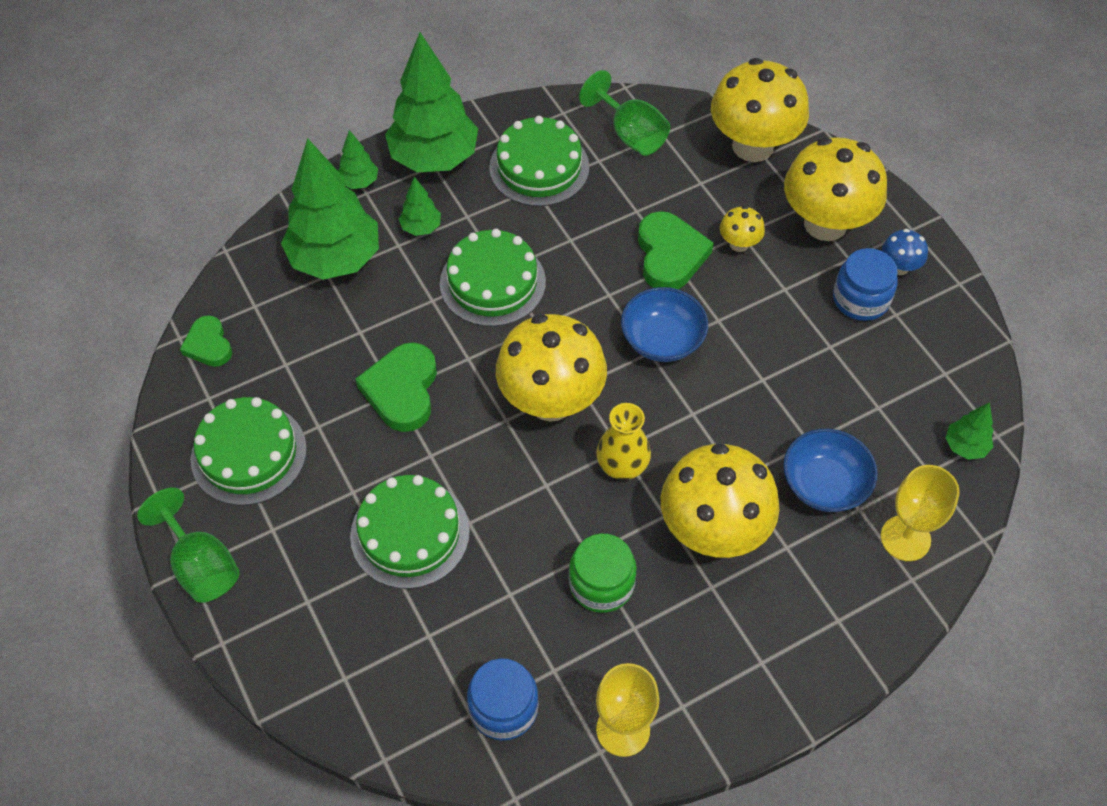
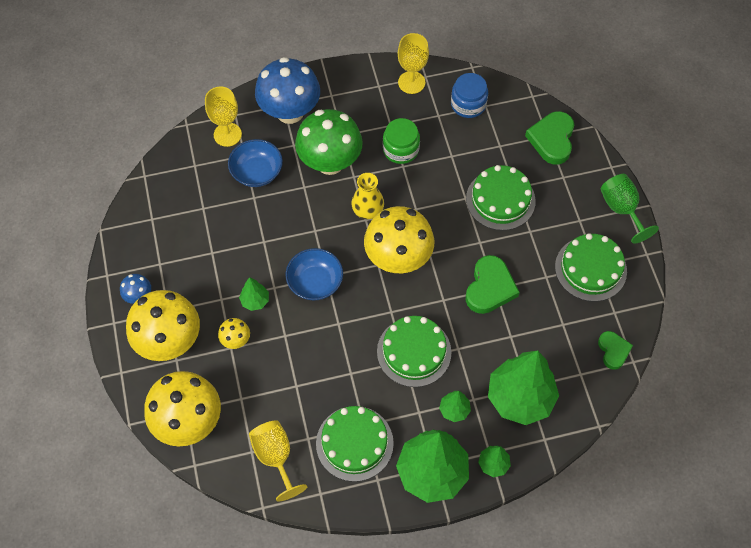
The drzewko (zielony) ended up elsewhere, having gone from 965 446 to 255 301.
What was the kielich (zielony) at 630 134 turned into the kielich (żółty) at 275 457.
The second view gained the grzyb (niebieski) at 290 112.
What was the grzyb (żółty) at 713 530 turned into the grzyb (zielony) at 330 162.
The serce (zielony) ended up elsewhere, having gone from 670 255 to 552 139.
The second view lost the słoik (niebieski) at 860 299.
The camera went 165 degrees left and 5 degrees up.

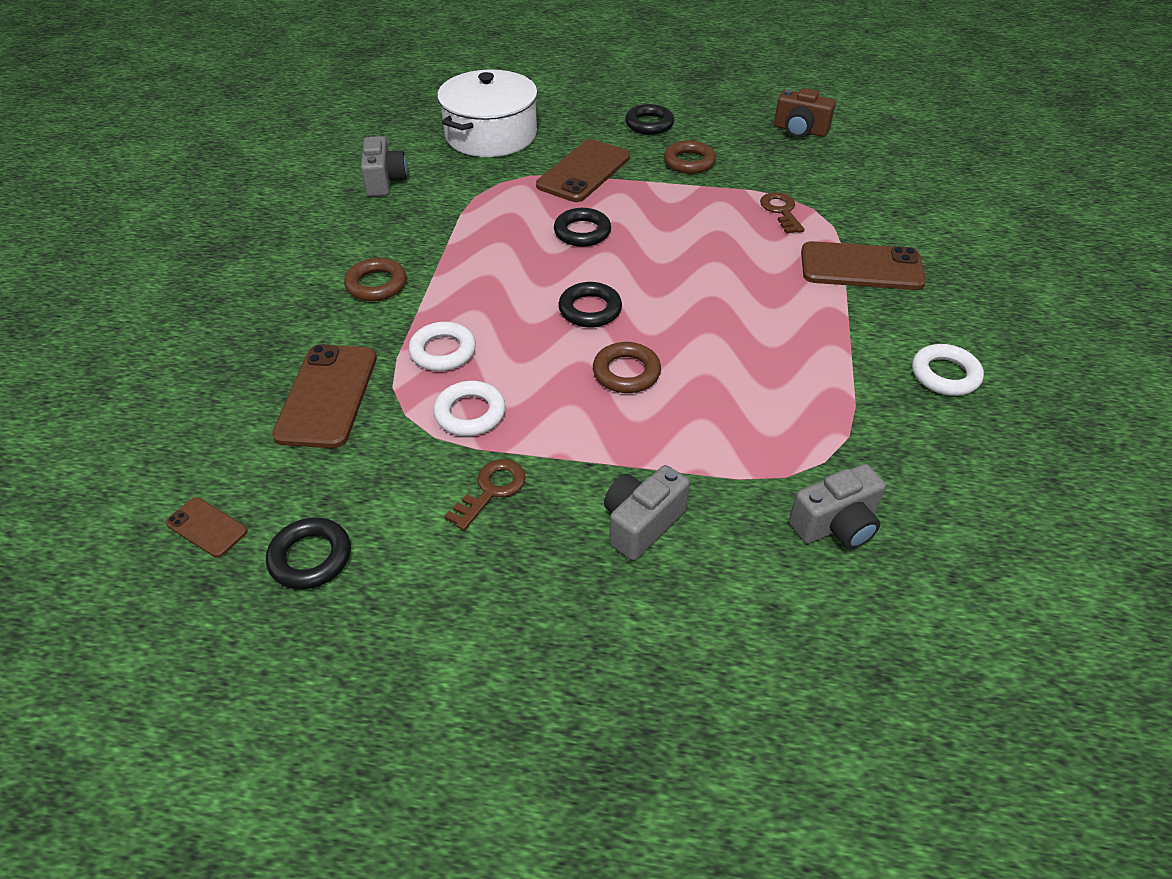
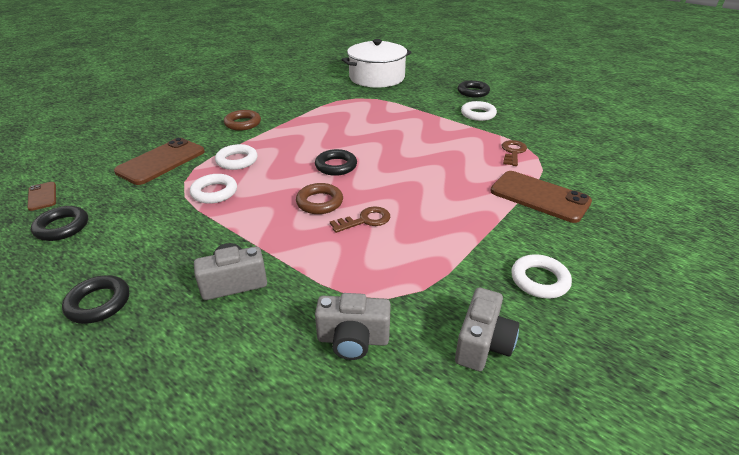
The pierścień (czarny) ended up elsewhere, having gone from 582 232 to 98 303.
The klucz (brązowy) ended up elsewhere, having gone from 491 490 to 365 220.
The aparat fotograficzny (szary) ended up elsewhere, having gone from 384 181 to 483 344.
What was the pierścień (brązowy) at 689 162 turned into the pierścień (biały) at 478 114.
The second view lost the telefon (brązowy) at 583 171.
The second view lost the aparat fotograficzny (brązowy) at 800 130.
The camera went 30 degrees right and 10 degrees down.

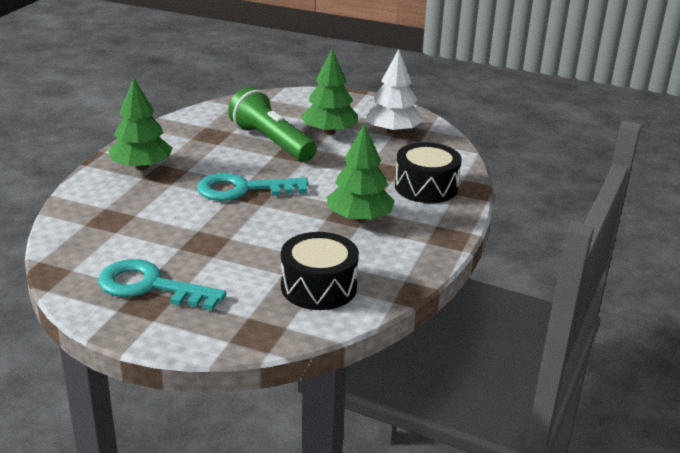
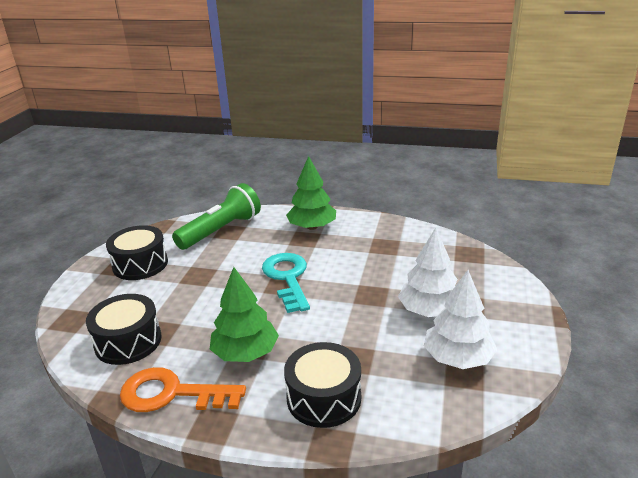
Where the klucz (turkusowy) stood at 151 286, the bęben (czarny) came to stand at 140 264.
The second view gained the klucz (pomarańczowy) at 172 393.
The latarka (zielony) ended up elsewhere, having gone from 272 142 to 221 230.
What was the drzewko (zielony) at 329 132 turned into the drzewko (biały) at 429 311.
The camera went 85 degrees right and 0 degrees up.

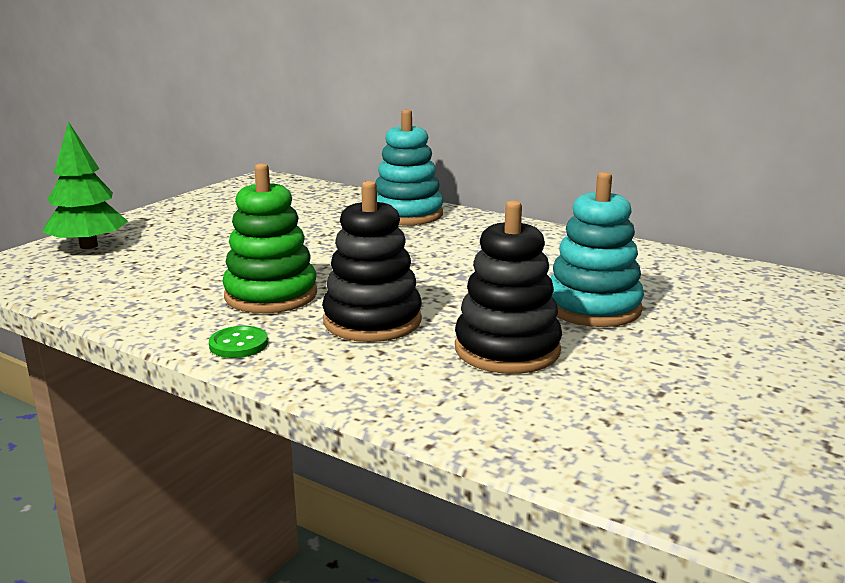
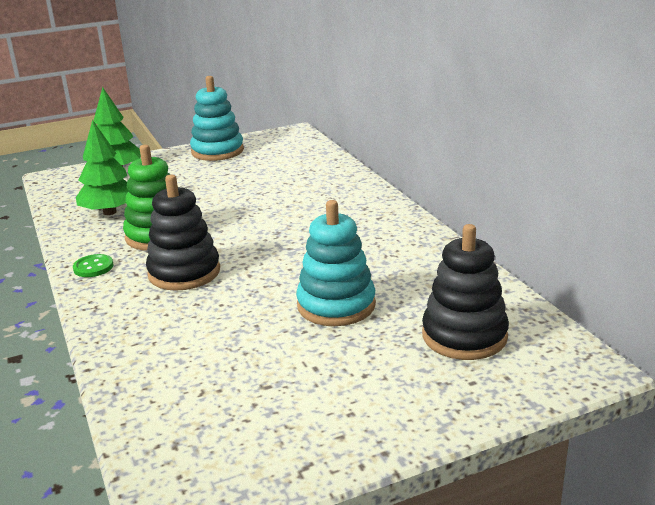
The second view gained the drzewko (zielony) at 110 212.
The zabawka nakładanka (turkusowy) ended up elsewhere, having gone from 407 214 to 217 151.
The zabawka nakładanka (czarny) ended up elsewhere, having gone from 507 349 to 464 336.
The camera went 35 degrees right and 5 degrees up.

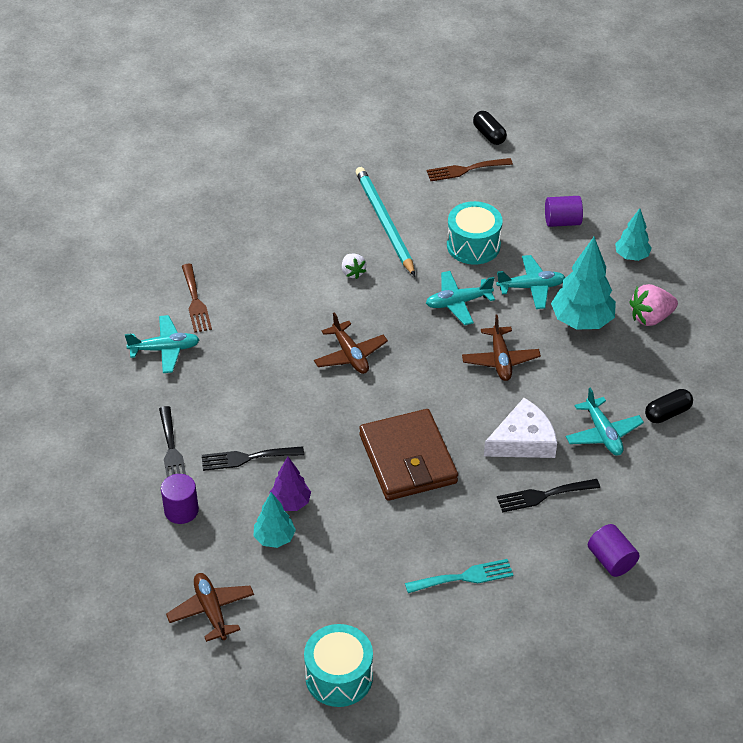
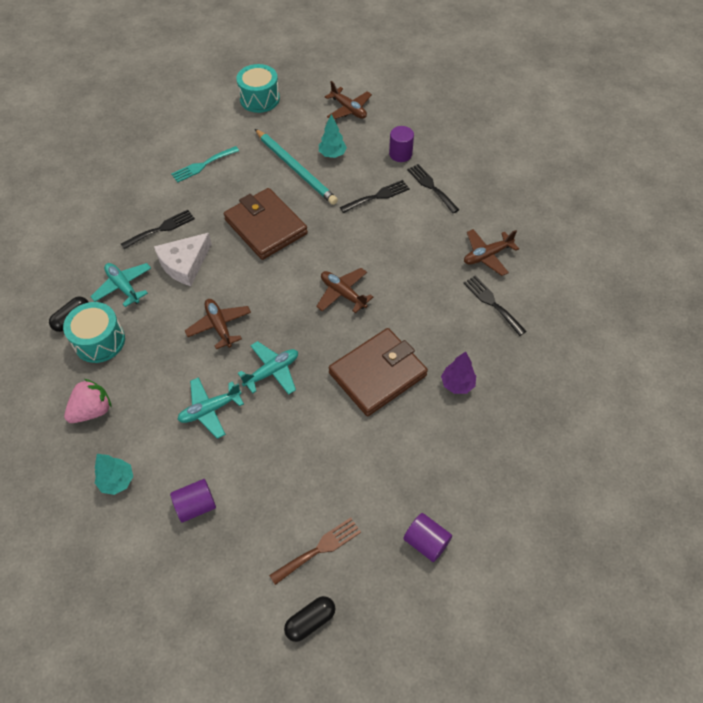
The bęben (turkusowy) ended up elsewhere, having gone from 473 245 to 99 341.
The ołówek (turkusowy) ended up elsewhere, having gone from 384 222 to 296 169.
The kapsułka (czarny) at 489 135 ended up facing another way, 75 degrees counterclockwise from before.
Where the truskawka (biały) stood at 353 272, the portfel (brązowy) came to stand at 377 374.
The walec (fioletowy) ended up elsewhere, having gone from 611 560 to 426 542.
The drzewko (fioletowy) ended up elsewhere, having gone from 290 503 to 457 384.
What was the samolot (turkusowy) at 165 349 turned into the samolot (brązowy) at 487 255.
What was the widelec (brązowy) at 195 301 turned into the widelec (czarny) at 492 303.
The second view lost the drzewko (turkusowy) at 581 321.
The camera went 160 degrees right and 10 degrees up.

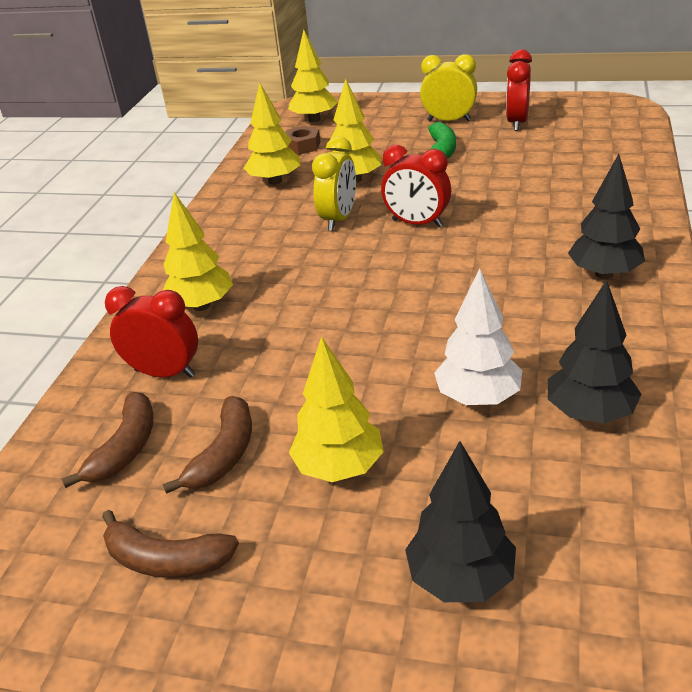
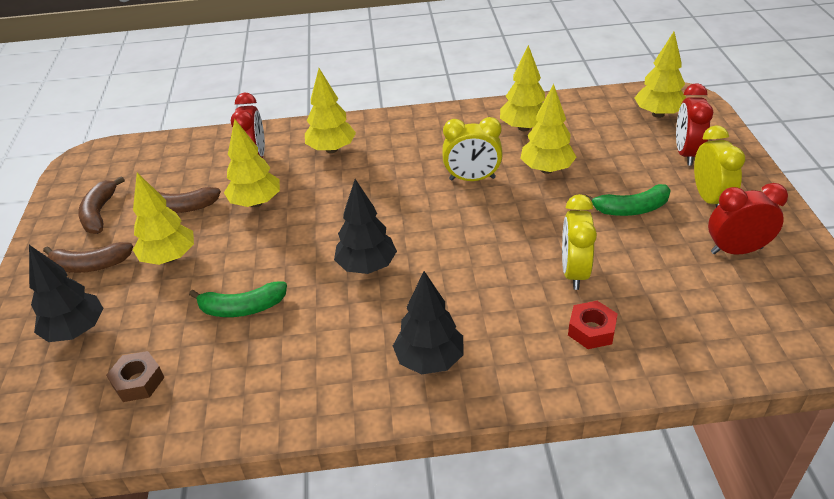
The banan (brązowy) ended up elsewhere, having gone from 125 448 to 90 265.
The nakrętka (brązowy) ended up elsewhere, having gone from 302 146 to 138 381.
Where the drzewko (biały) stood at 478 397, the banan (zielony) came to stand at 242 308.
The second view gained the drzewko (żółty) at 256 203.
The drzewko (czarny) ended up elsewhere, having gone from 590 413 to 367 266.
The second view gained the budzik (żółty) at 574 272.
The second view gained the nakrętka (czerwony) at 591 330.
The budzik (czerwony) ended up elsewhere, having gone from 417 223 to 686 153.
The camera went 70 degrees right and 5 degrees up.

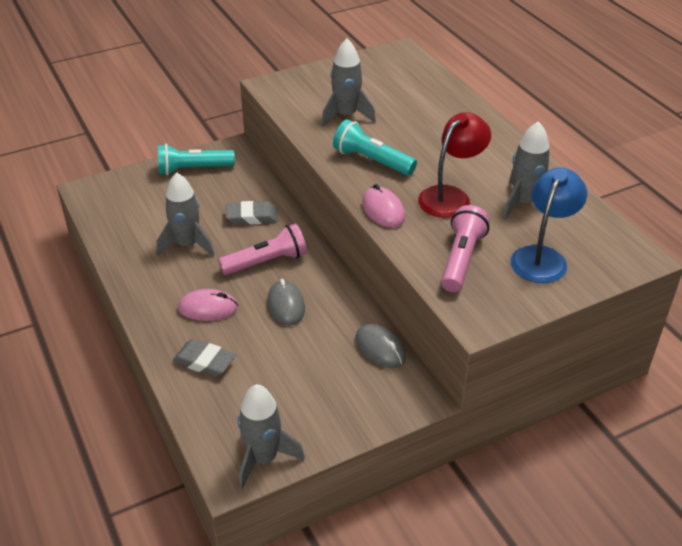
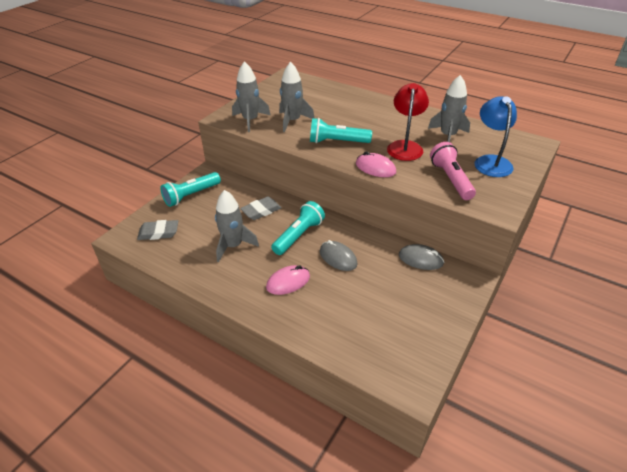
The gumka do mazania (szary) ended up elsewhere, having gone from 204 361 to 158 233.
The rakieta (szary) ended up elsewhere, having gone from 263 458 to 250 120.
What was the latarka (różowy) at 266 262 turned into the latarka (turkusowy) at 298 235.
The camera went 30 degrees left and 0 degrees up.

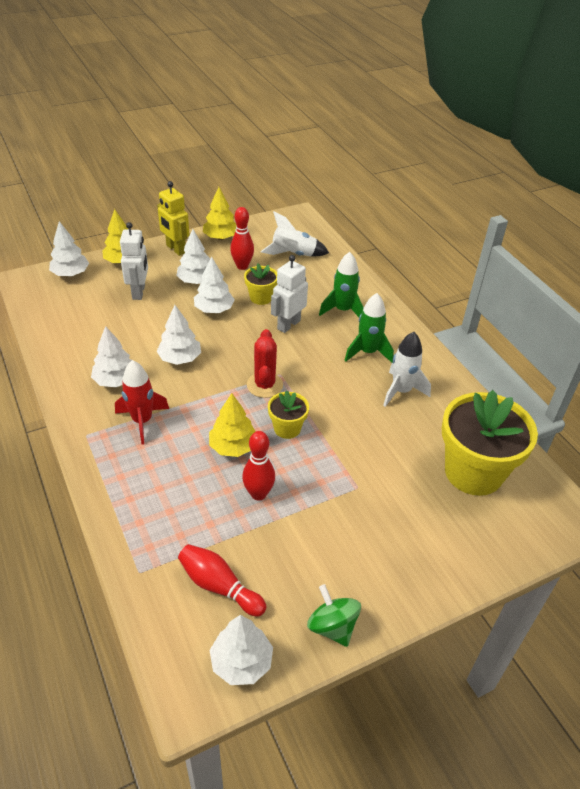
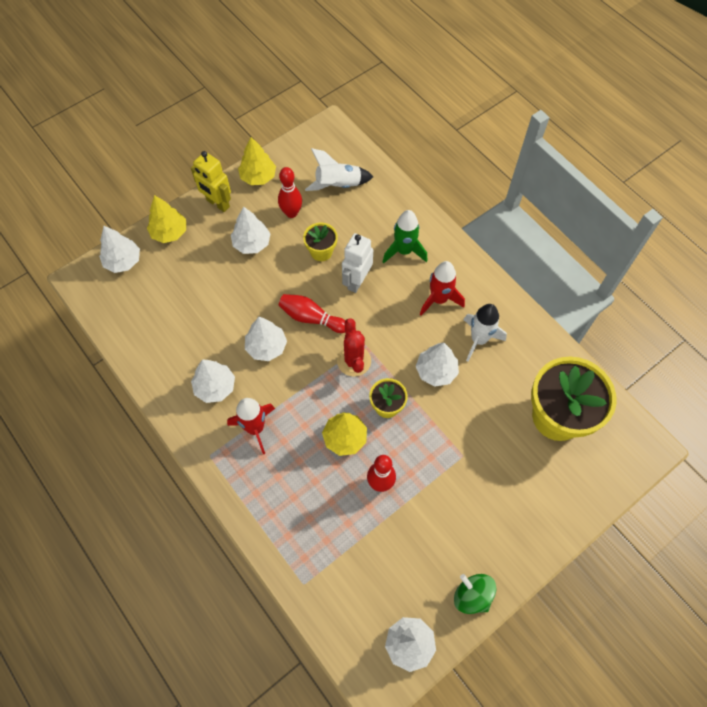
The kręgiel (czerwony) ended up elsewhere, having gone from 219 586 to 311 318.
The drzewko (biały) ended up elsewhere, having gone from 214 309 to 436 371.
What was the rakieta (zielony) at 368 352 turned into the rakieta (czerwony) at 439 299.
The second view lost the robot (biały) at 139 292.
The camera went 10 degrees left and 20 degrees up.

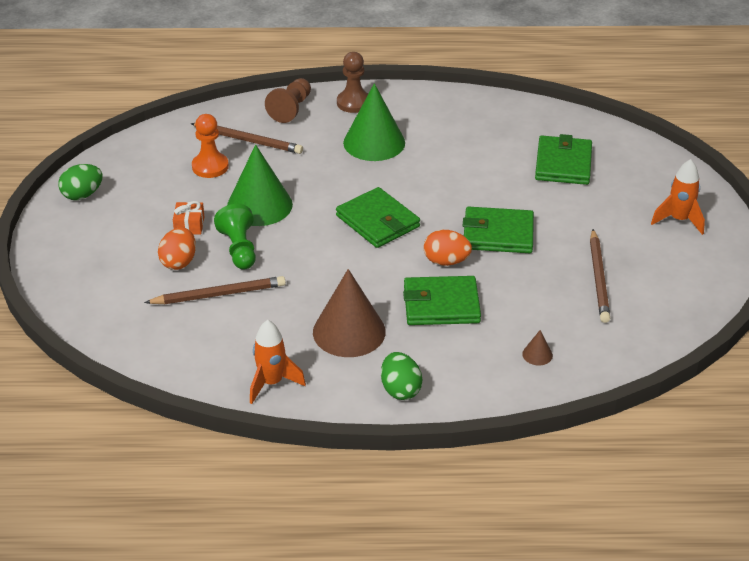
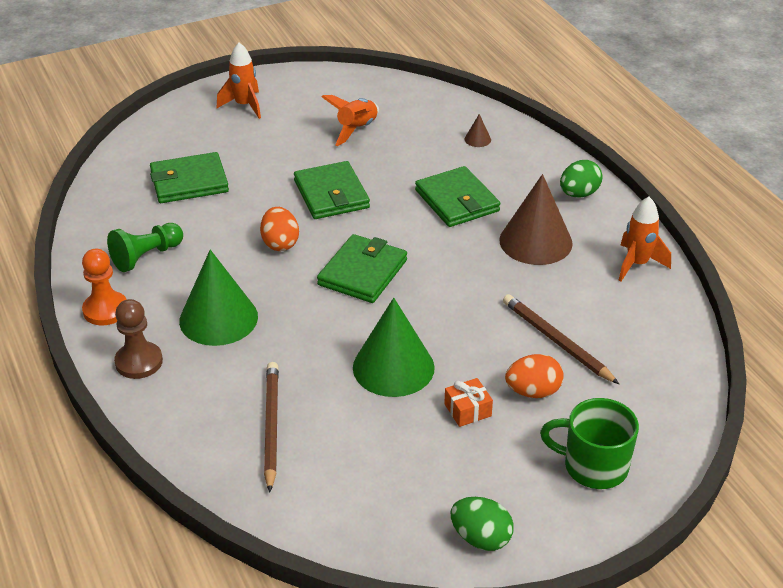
The pionek (pomarańczowy) ended up elsewhere, having gone from 210 167 to 105 310.
The pionek (zielony) ended up elsewhere, having gone from 239 249 to 146 256.
The jajko (pomarańczowy) ended up elsewhere, having gone from 446 261 to 280 243.
Where the ołówek (brązowy) stood at 598 278, the rakieta (pomarańczowy) came to stand at 357 130.
The second view gained the kubek (zielony) at 593 466.
The second view lost the pionek (brązowy) at 291 109.
The camera went 115 degrees left and 0 degrees up.

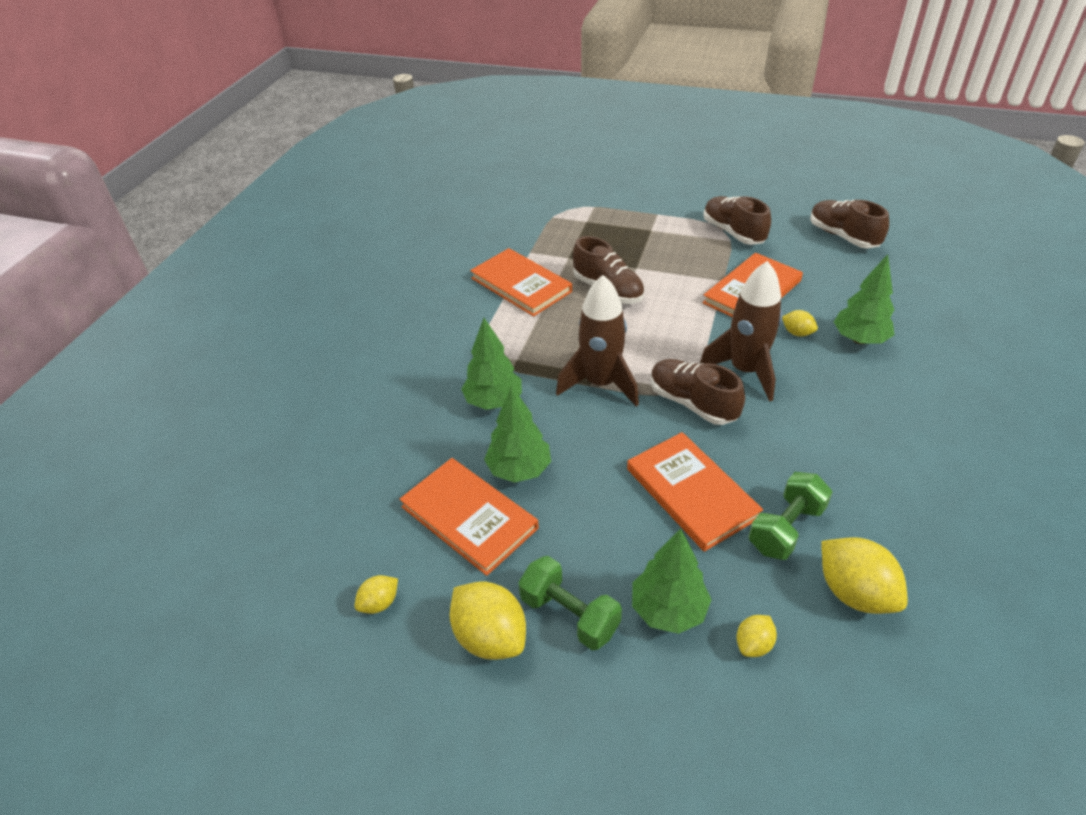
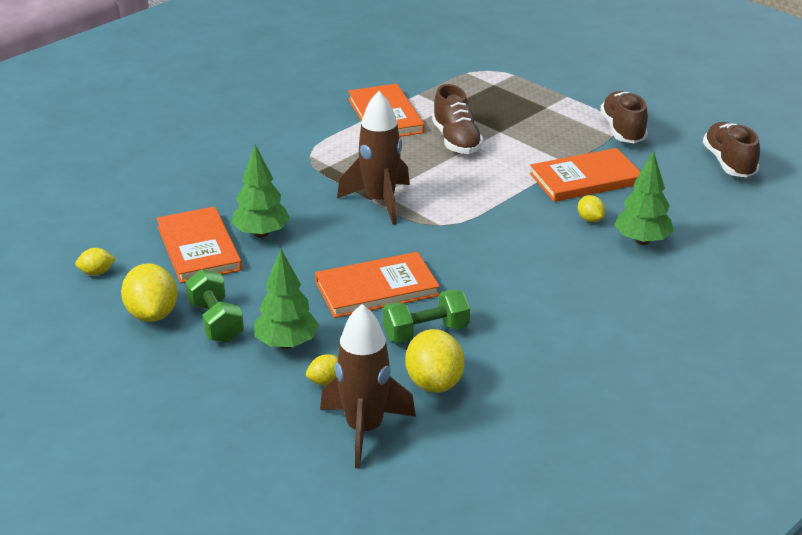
The książka (pomarańczowy) at 691 493 ended up facing another way, 75 degrees clockwise from before.
The rakieta (brązowy) ended up elsewhere, having gone from 745 371 to 364 430.
The second view lost the drzewko (zielony) at 493 401.
The second view lost the but (brązowy) at 692 403.
The camera went 25 degrees right and 10 degrees down.

